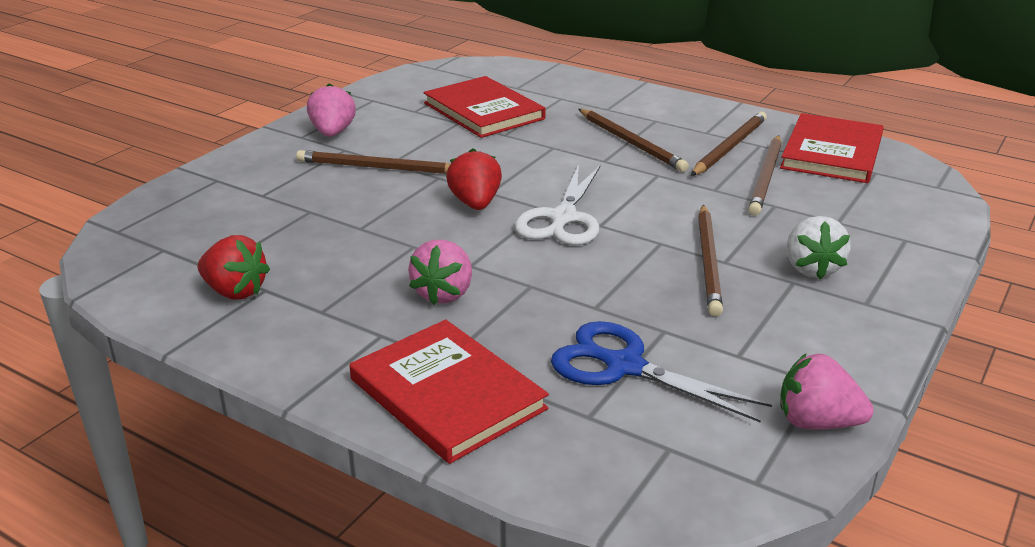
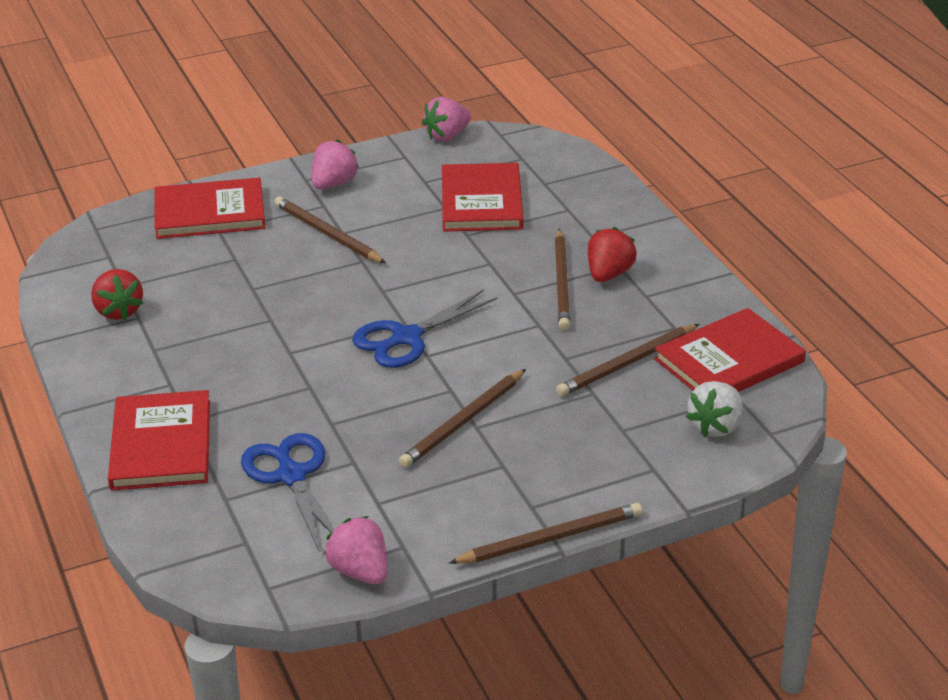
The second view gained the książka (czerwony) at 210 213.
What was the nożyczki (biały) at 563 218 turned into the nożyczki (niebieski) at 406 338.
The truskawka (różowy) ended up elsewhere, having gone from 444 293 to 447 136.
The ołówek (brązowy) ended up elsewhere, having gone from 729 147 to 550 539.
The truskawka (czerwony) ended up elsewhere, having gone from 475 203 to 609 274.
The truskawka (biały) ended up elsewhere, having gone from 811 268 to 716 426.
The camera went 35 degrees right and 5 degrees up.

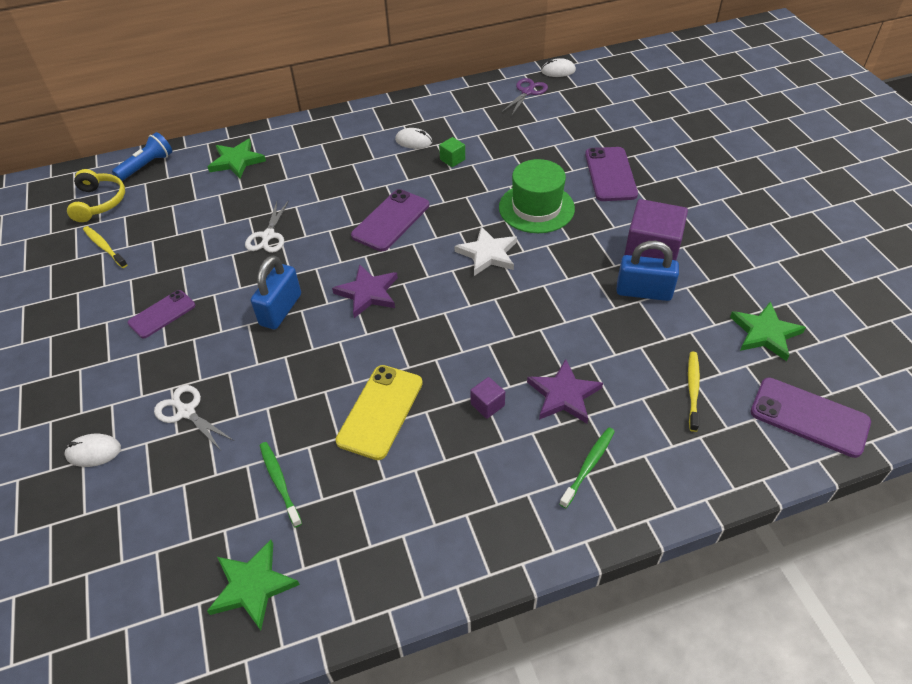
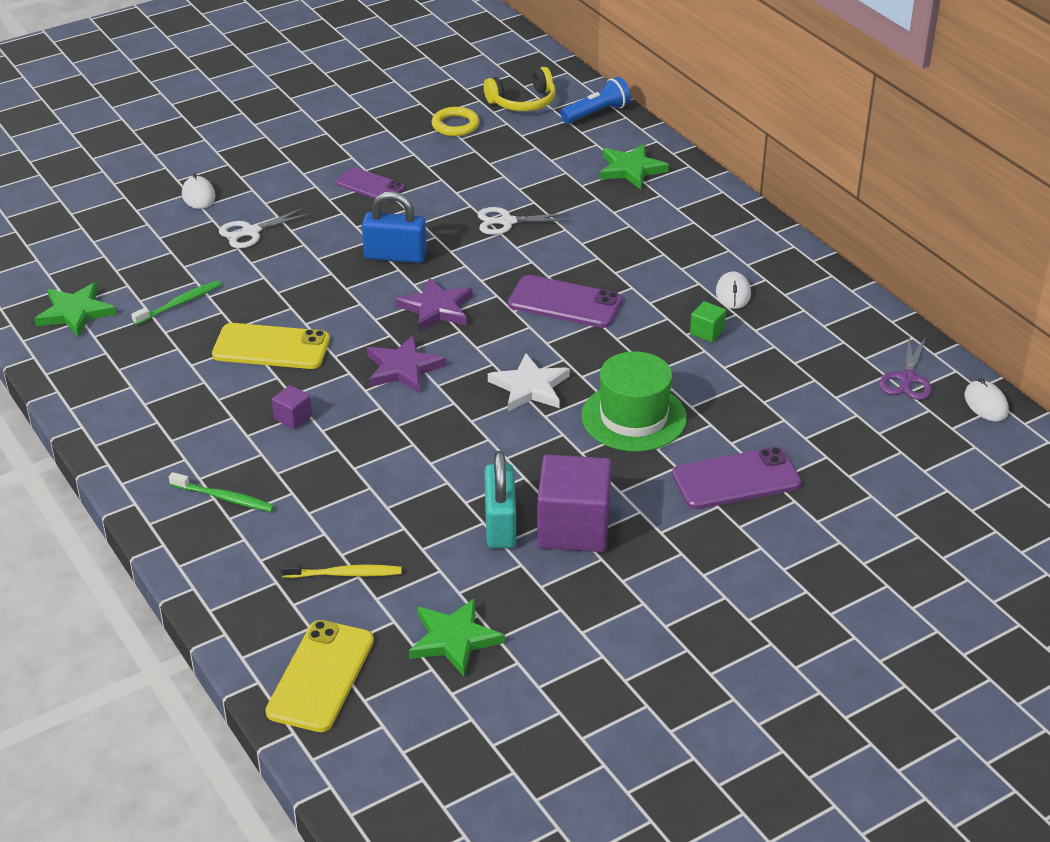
The nożyczki (biały) at 186 411 ended up facing another way, 150 degrees counterclockwise from before.
What was the telefon (fioletowy) at 809 417 turned into the telefon (żółty) at 320 676.
The gwiazda (fioletowy) ended up elsewhere, having gone from 563 395 to 403 368.
Where the szczoteczka do zębów (żółty) stood at 104 247, the pierścień (żółty) came to stand at 455 125.
What was the kłódka (niebieski) at 643 292 turned into the kłódka (turkusowy) at 500 525.
The latarka (niebieski) at 147 166 ended up facing another way, 60 degrees counterclockwise from before.
The nożyczki (fioletowy) at 527 92 ended up facing another way, 90 degrees clockwise from before.
The camera went 75 degrees right and 10 degrees down.

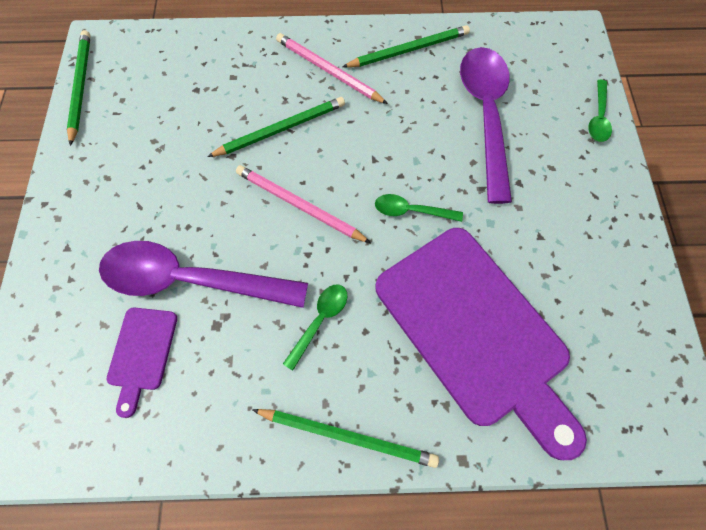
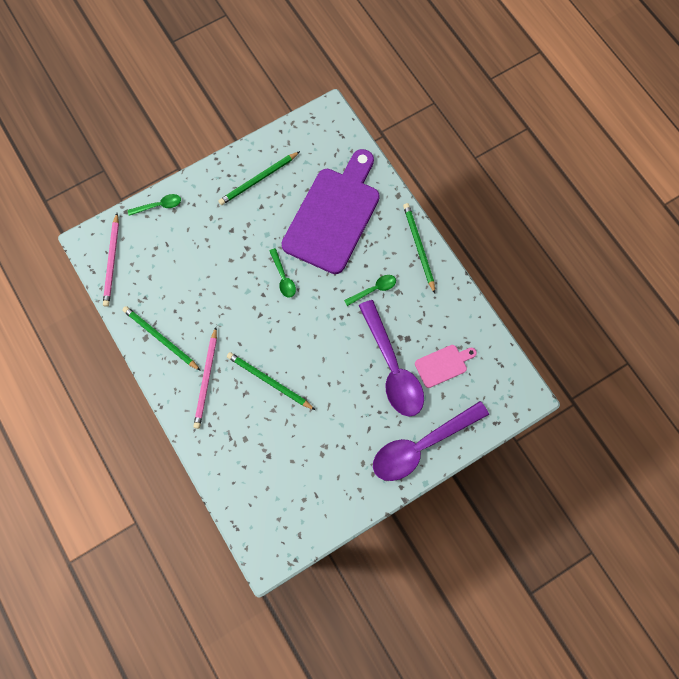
The ołówek (różowy) ended up elsewhere, having gone from 299 205 to 112 261.
The ołówek (zielony) ended up elsewhere, having gone from 81 86 to 258 180.
The łyżka (zielony) at 320 321 ended up facing another way, 150 degrees clockwise from before.
The łyżka (fioletowy) ended up elsewhere, having gone from 485 116 to 422 445.
What was the deska do krojenia (fioletowy) at 142 353 turned into the deska do krojenia (różowy) at 443 365.
The camera went 120 degrees left and 5 degrees up.

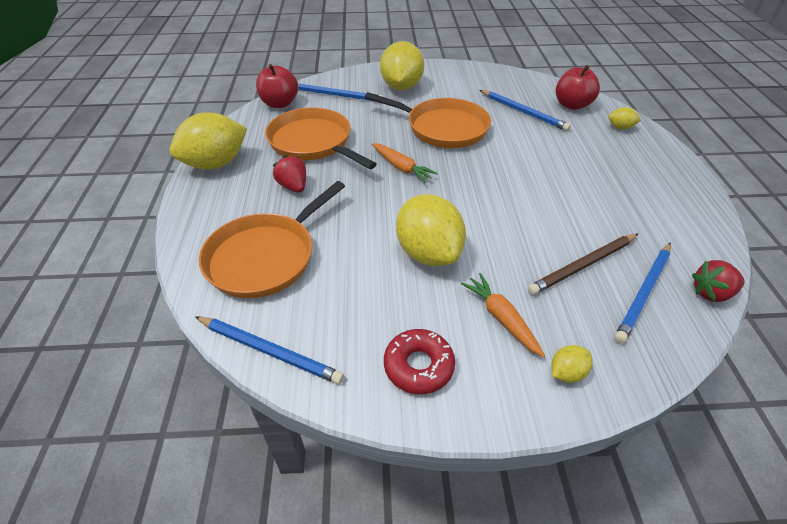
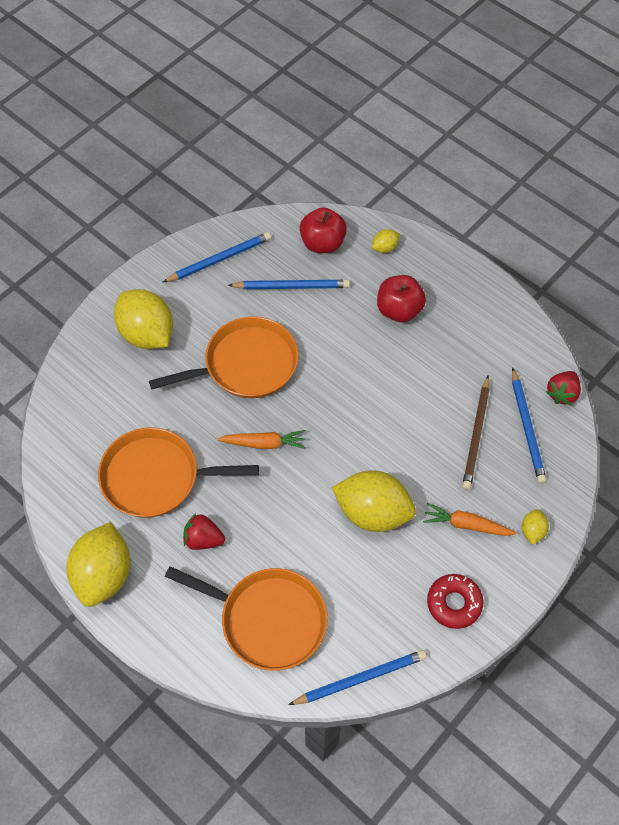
The ołówek (niebieski) ended up elsewhere, having gone from 337 95 to 219 259.
The patelnia (pomarańczowy) at 265 257 ended up facing another way, 60 degrees counterclockwise from before.
The jabłko (czerwony) ended up elsewhere, having gone from 280 103 to 399 310.
The camera went 45 degrees left and 15 degrees up.

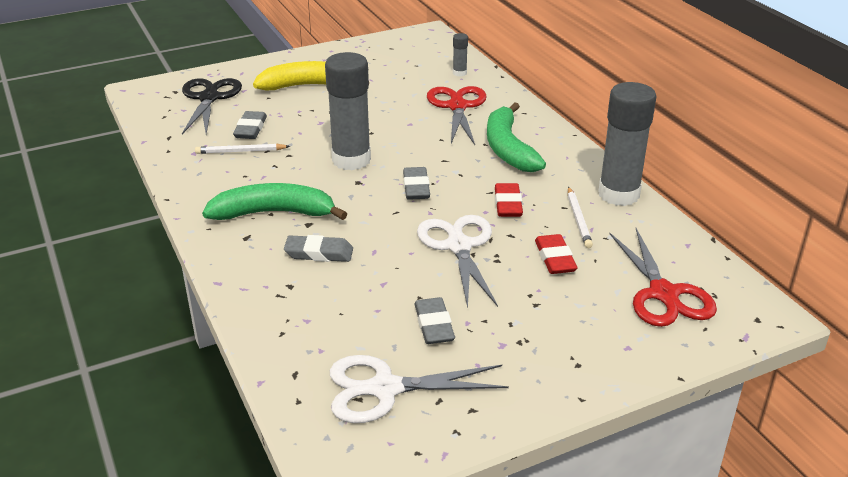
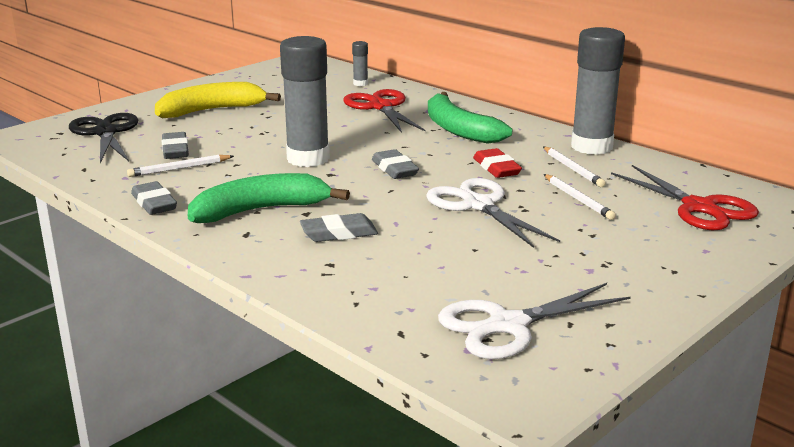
The gumka do mazania (szary) ended up elsewhere, having gone from 434 325 to 154 203.
Where the gumka do mazania (czerwony) stood at 555 258, the ołówek (biały) came to stand at 578 199.
The camera went 20 degrees left and 10 degrees down.

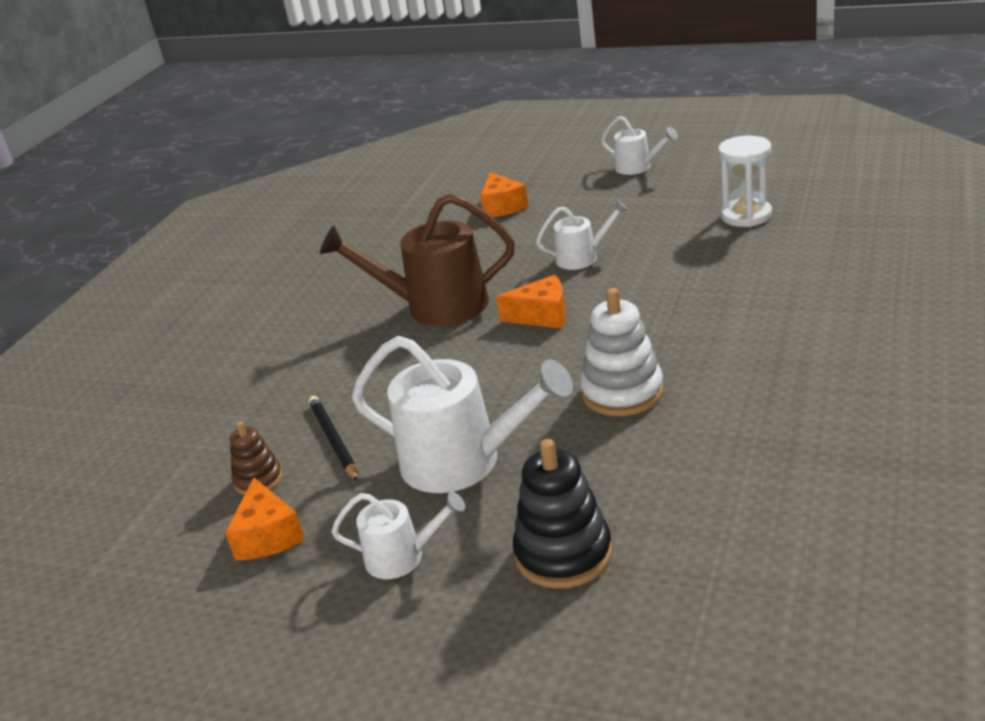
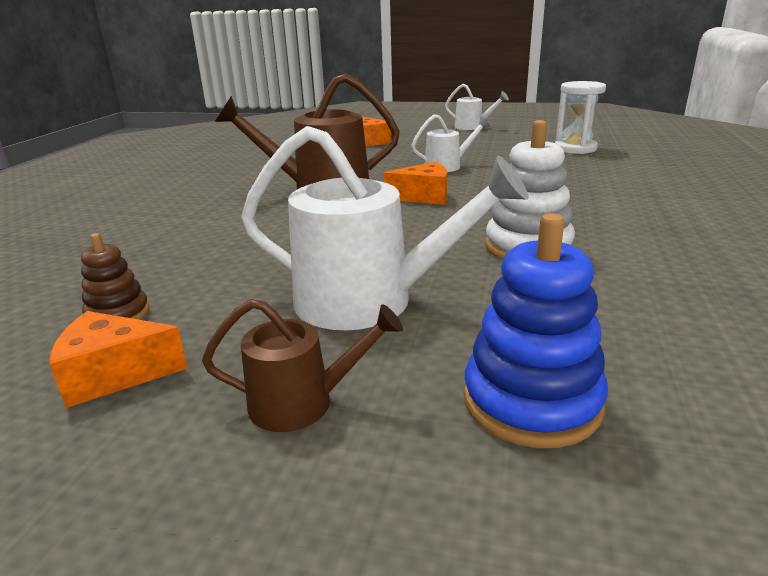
The ser (pomarańczowy) at 267 536 ended up facing another way, 105 degrees clockwise from before.
What was the konewka (biały) at 403 557 turned into the konewka (brązowy) at 303 403.
What was the zabawka nakładanka (czarny) at 563 554 turned into the zabawka nakładanka (niebieski) at 531 401.
The second view lost the ołówek (czarny) at 334 440.
The camera went 10 degrees left and 5 degrees down.

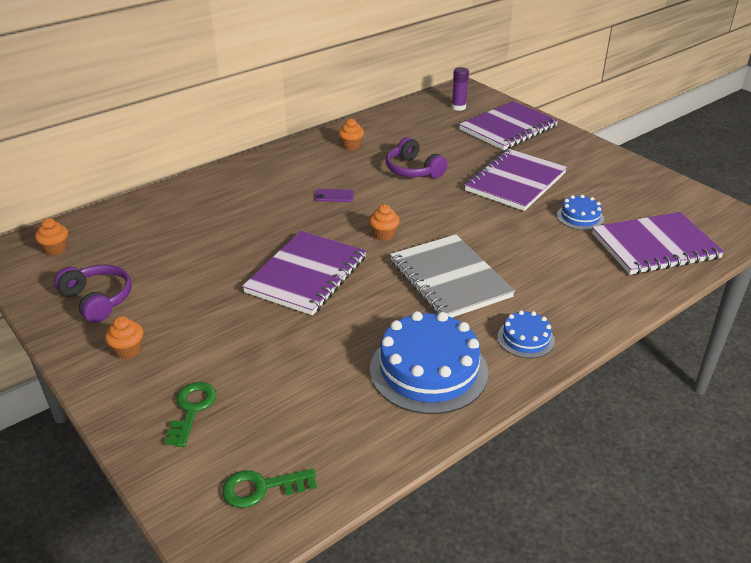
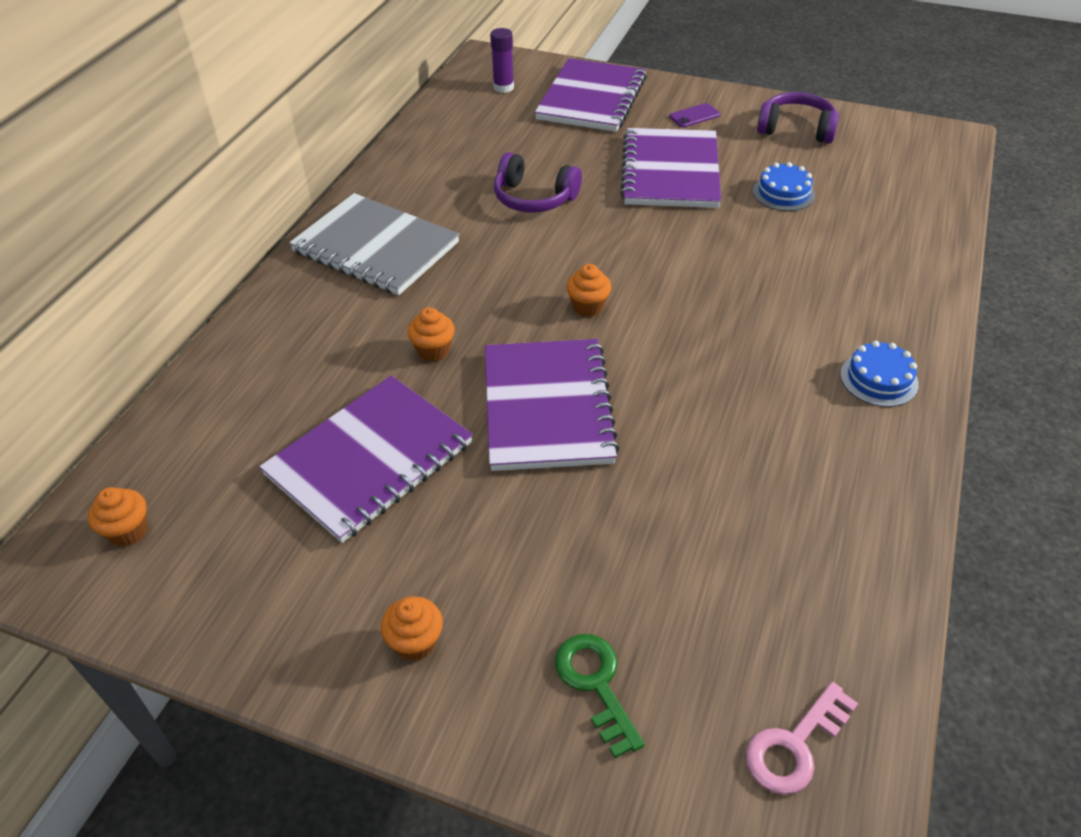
The zeszyt (fioletowy) ended up elsewhere, having gone from 655 246 to 370 460.
The zeszyt (szary) ended up elsewhere, having gone from 449 279 to 375 247.
The muffinka (pomarańczowy) ended up elsewhere, having gone from 351 146 to 433 350.
The telefon (fioletowy) ended up elsewhere, having gone from 334 196 to 694 116.
What was the klucz (zielony) at 262 488 turned into the klucz (różowy) at 794 745.
The słuchawki (fioletowy) ended up elsewhere, having gone from 98 300 to 796 129.
The second view lost the tort (niebieski) at 428 370.
The camera went 30 degrees left and 10 degrees up.

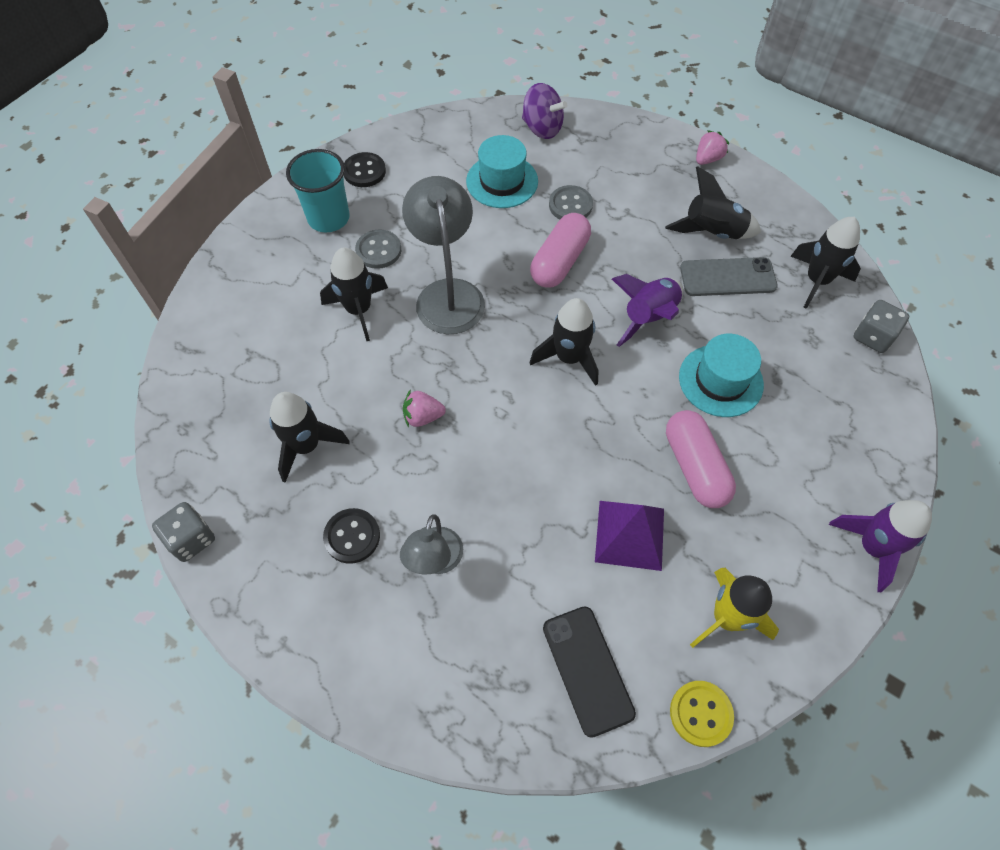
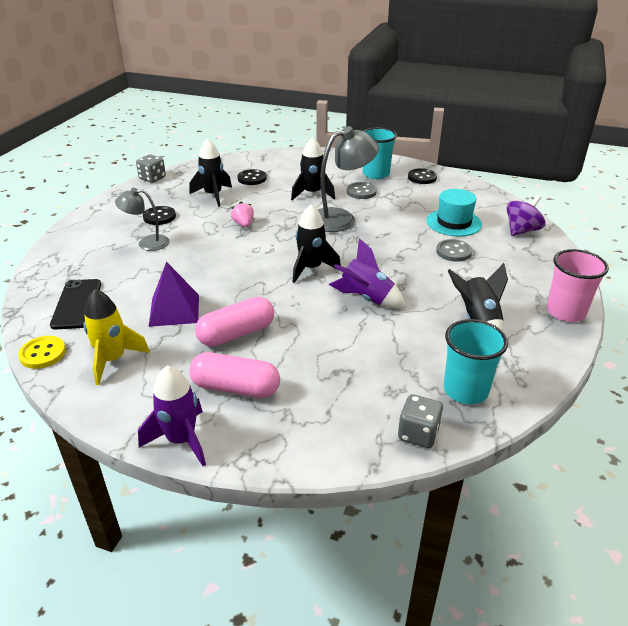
The telefon (czarny) at 588 670 ended up facing another way, 60 degrees counterclockwise from before.
The kapsułka (różowy) ended up elsewhere, having gone from 560 261 to 235 388.
The second view gained the guzik (czarny) at 252 178.
Where the rakieta (czarny) stood at 816 281, the szklanka (turkusowy) came to stand at 465 390.
The bączek (fioletowy) at 542 128 ended up facing another way, 150 degrees counterclockwise from before.
Where the truskawka (różowy) stood at 707 159, the szklanka (różowy) came to stand at 565 312.
The second view lost the kapelusz (turkusowy) at 720 380.
The second view lost the telefon (szary) at 727 277.
The camera went 75 degrees right and 25 degrees down.

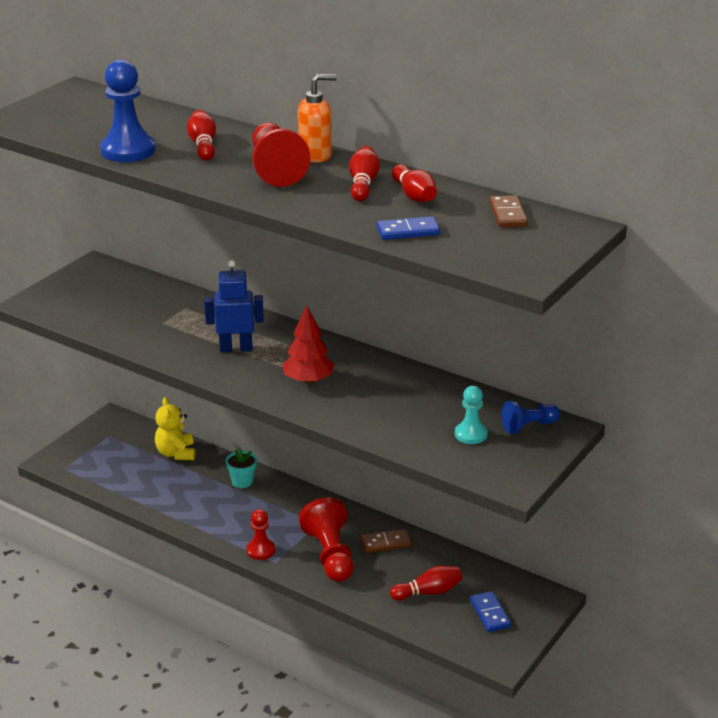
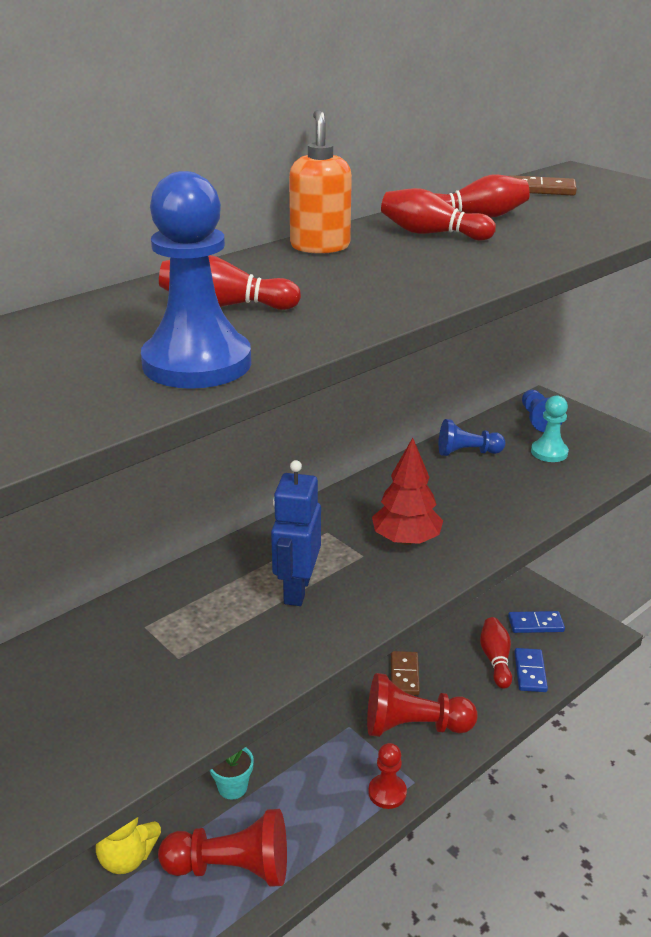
The pionek (czerwony) ended up elsewhere, having gone from 275 169 to 231 867.
The second view gained the pionek (niebieski) at 467 452.
The kostka domina (niebieski) ended up elsewhere, having gone from 408 231 to 530 672.
The camera went 75 degrees left and 0 degrees up.

